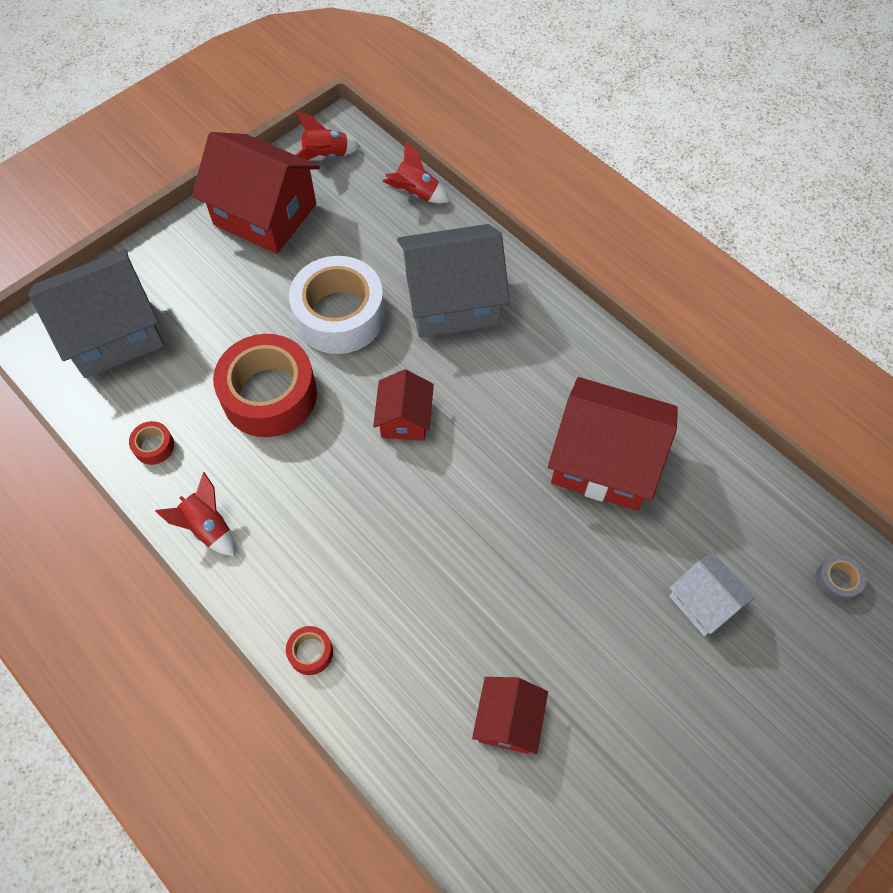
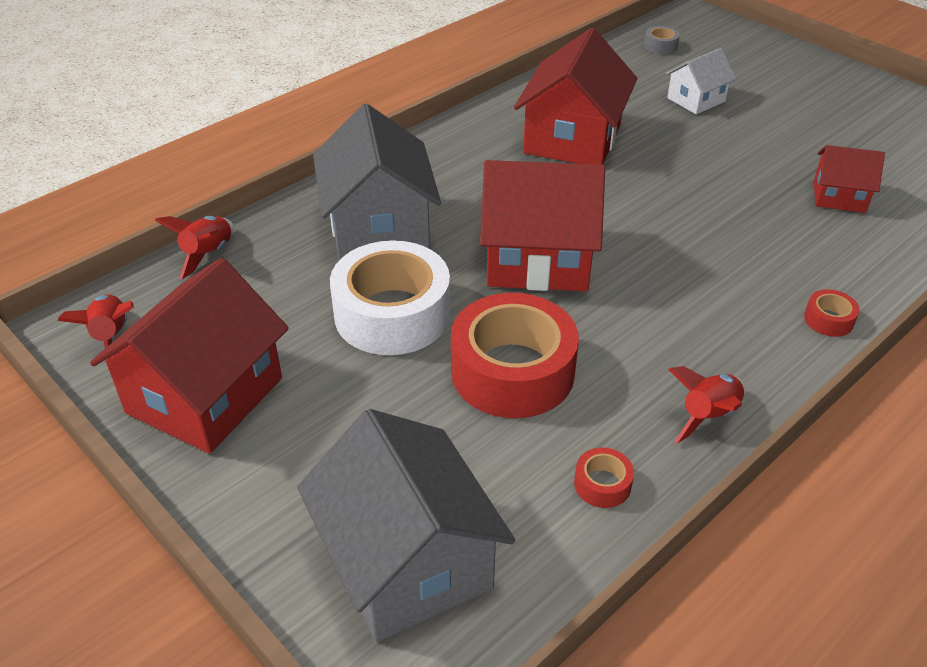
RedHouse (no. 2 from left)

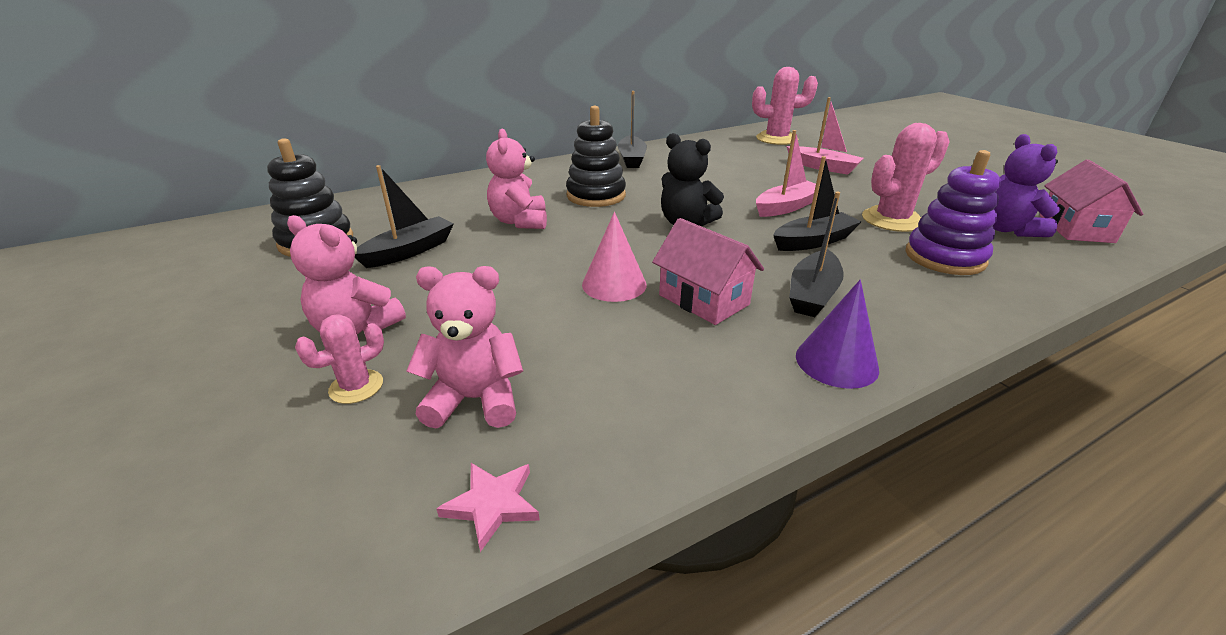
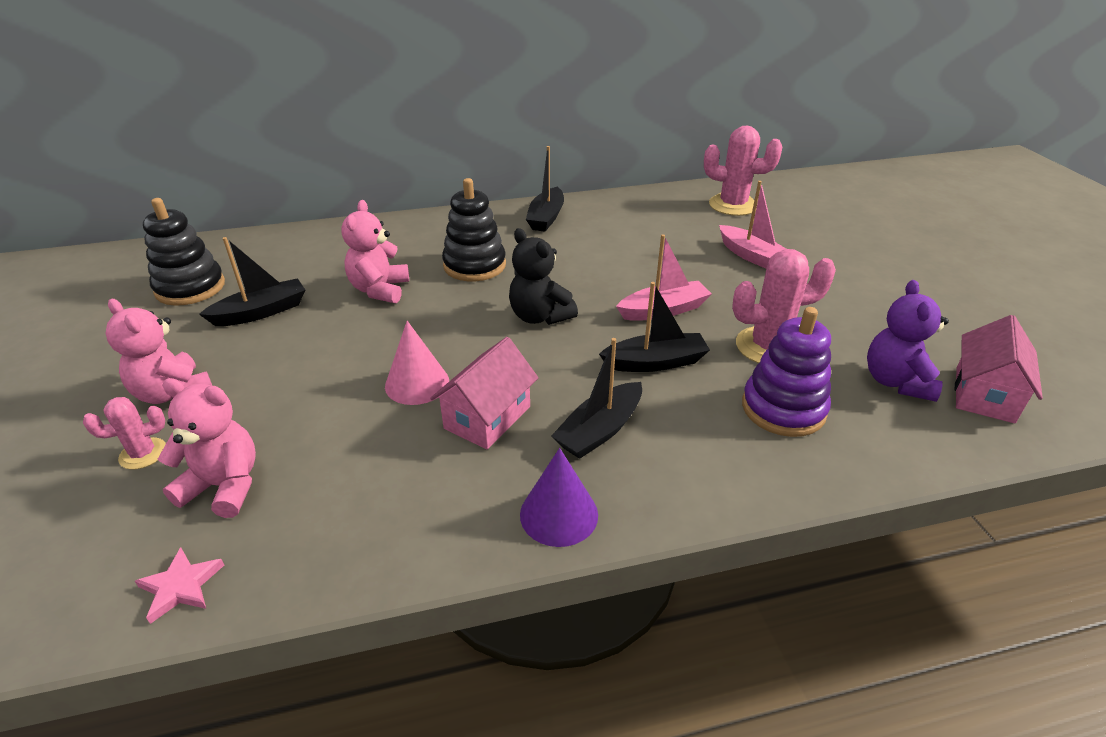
PinkHouse (no. 1 from left)

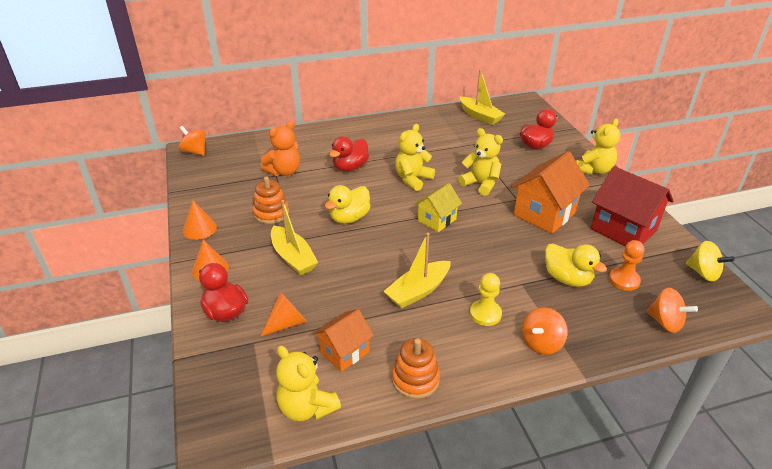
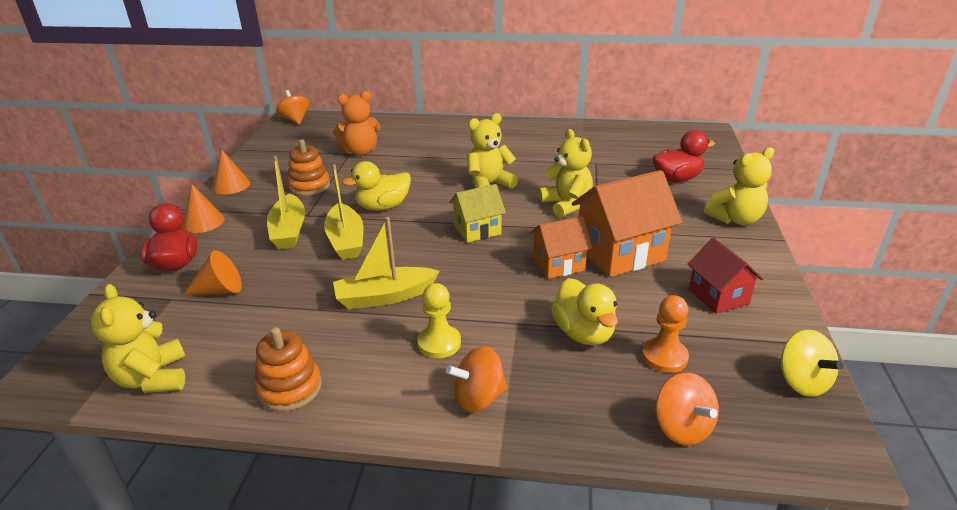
YellowBoat (no. 2 from left); OrangeHouse (no. 1 from left); RedHouse; RedDuck (no. 2 from left in the first image)

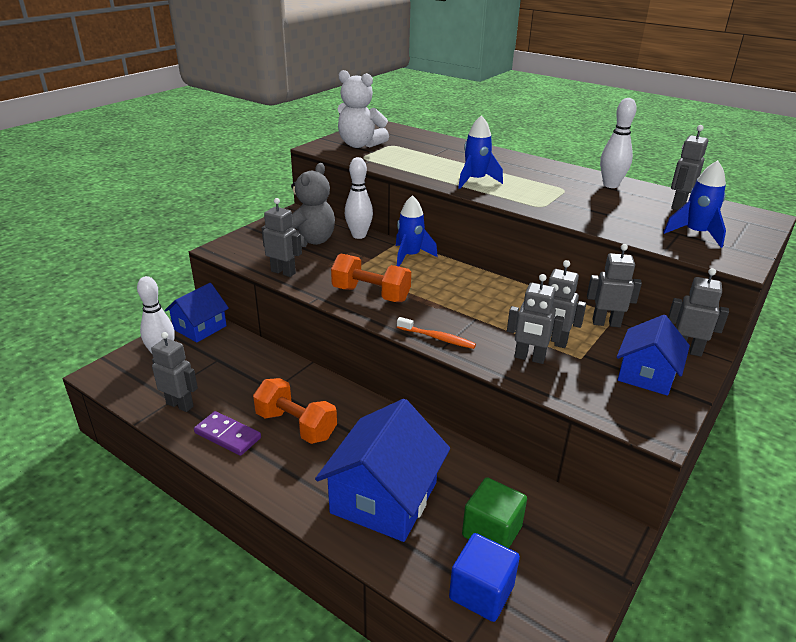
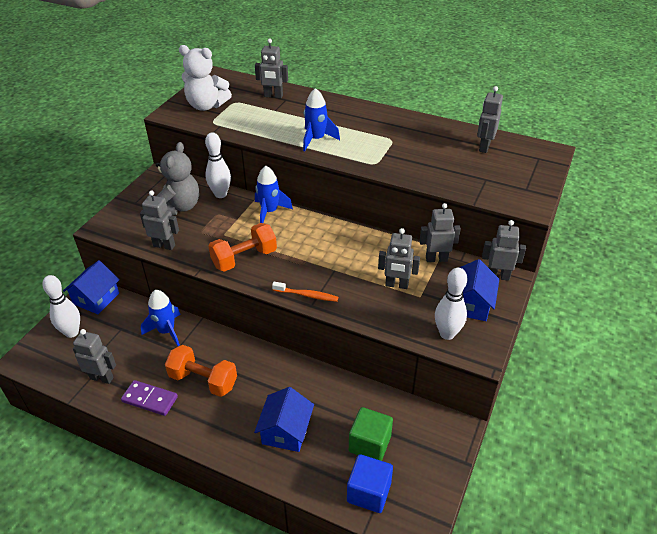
BlueRocket (no. 1 from left); OrangeDumbbell (no. 2 from left); BlueHouse (no. 2 from left); GreyRobot (no. 3 from left); WhiteBowlingPin (no. 3 from left)

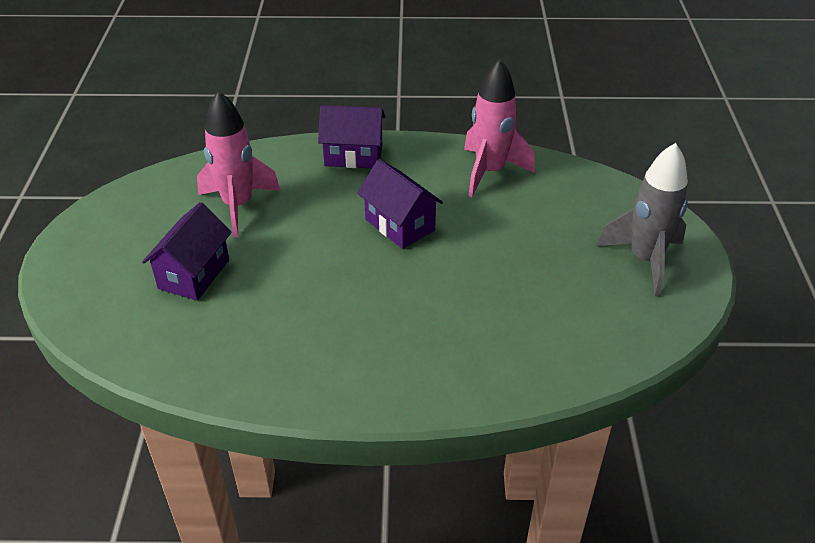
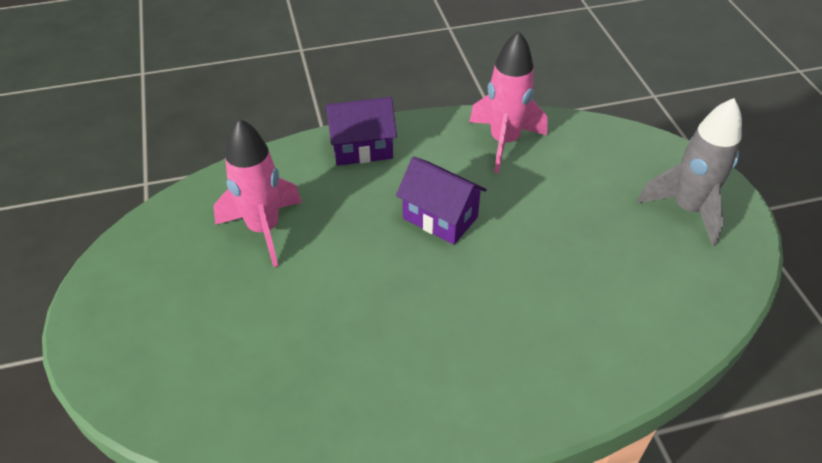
PurpleHouse (no. 1 from left in the first image)

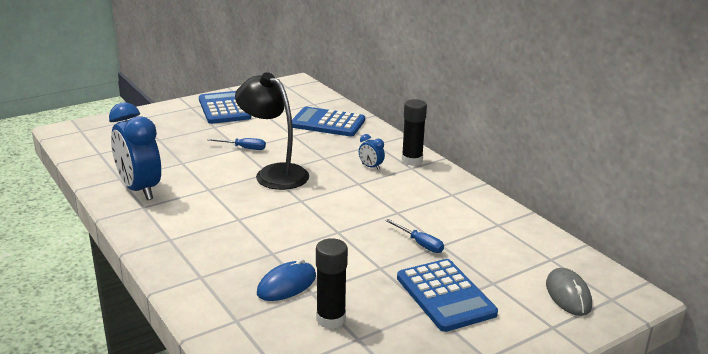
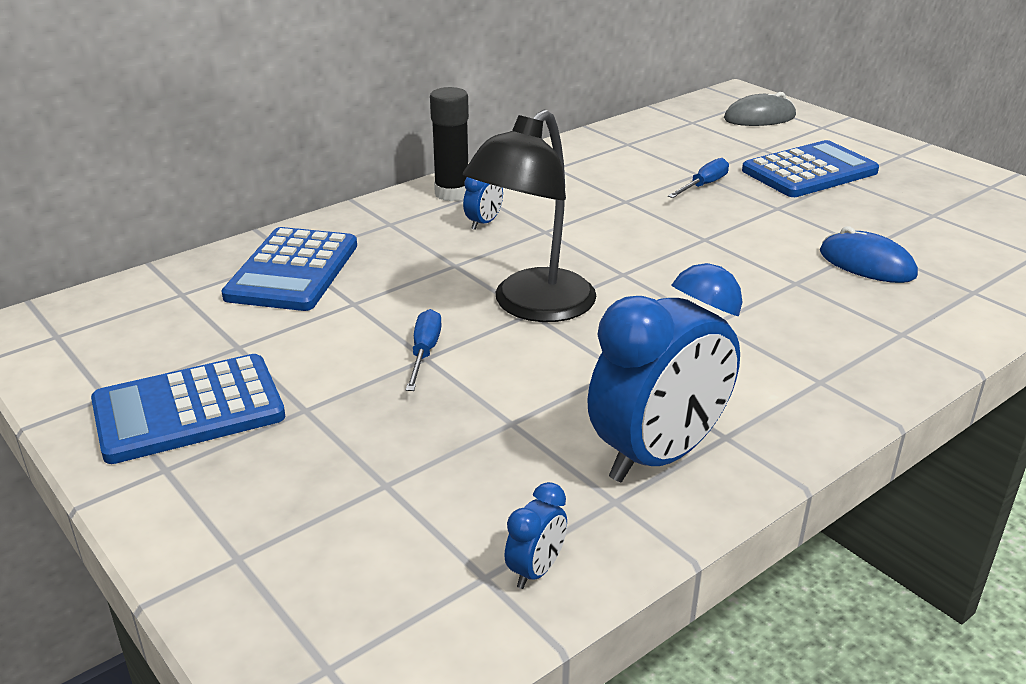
BlueClock (no. 2 from left); BlackGlueStick (no. 1 from left in the first image)

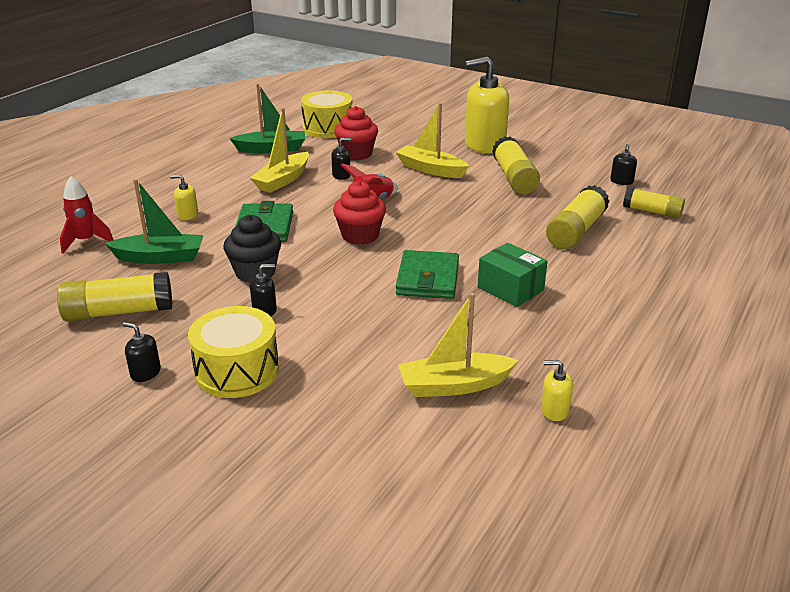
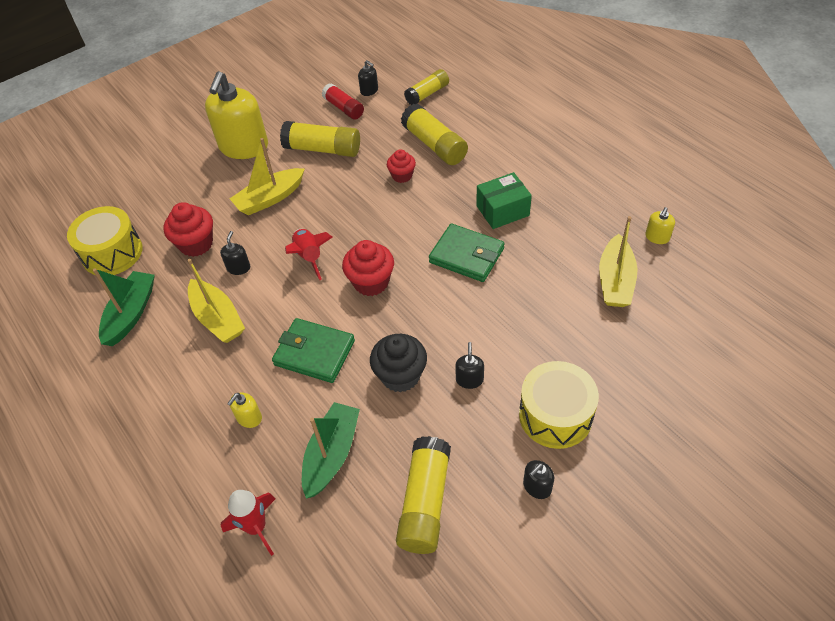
RedGlueStick; RedCupcake (no. 3 from left)

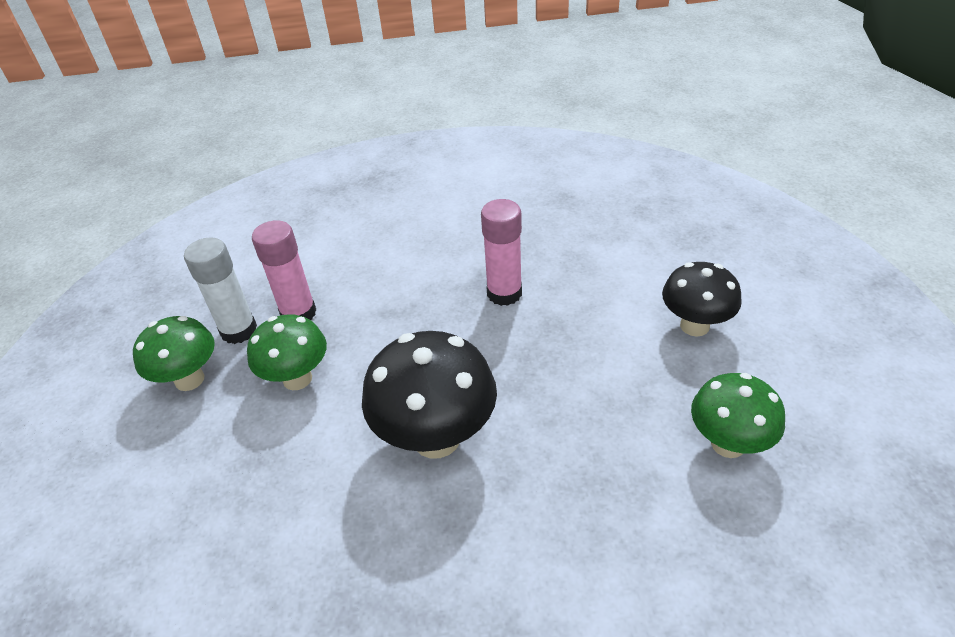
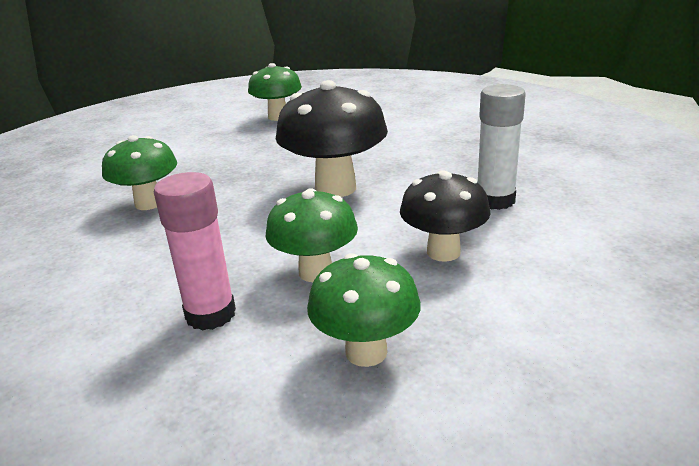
GreenMushroom (no. 1 from left); BlackMushroom (no. 2 from left); WhiteGlueStick

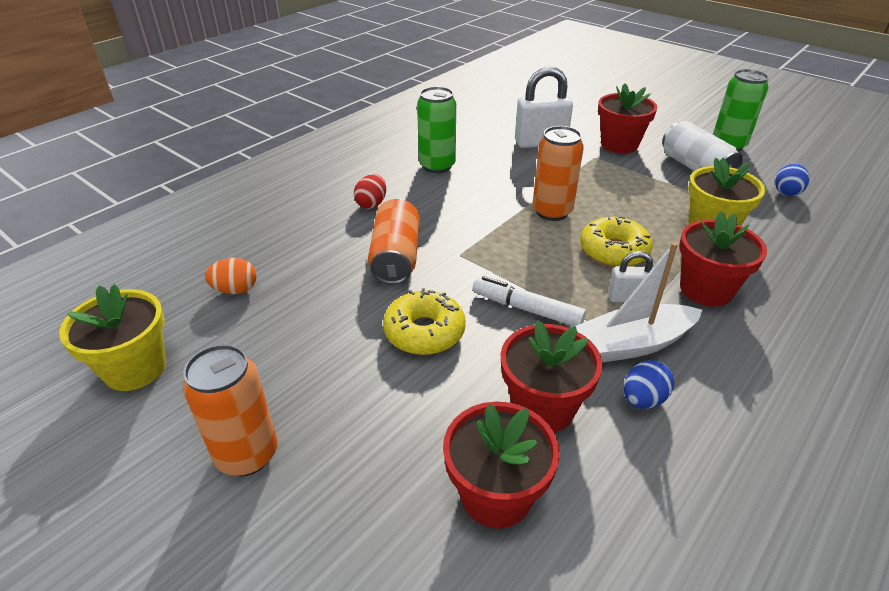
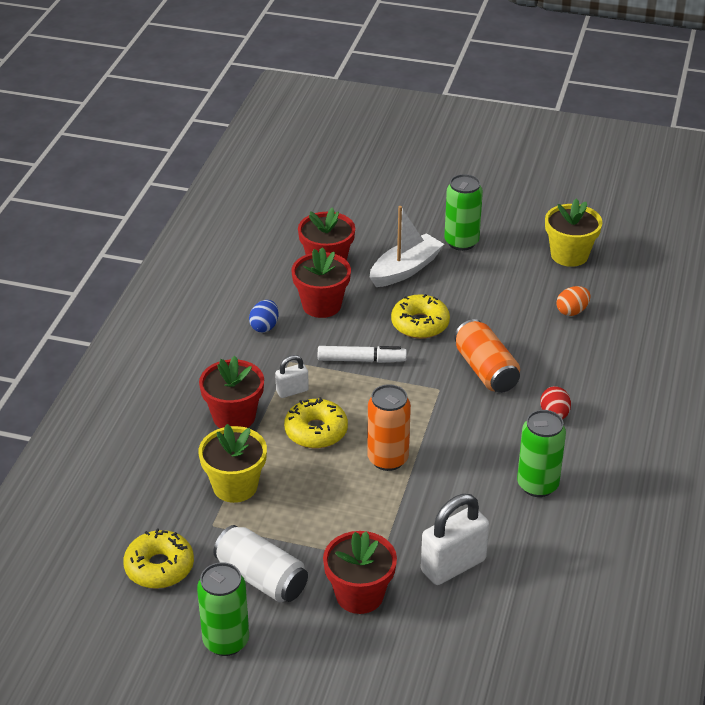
YellowDonut (no. 1 from left); WhiteBoat; GreenCan (no. 2 from left)

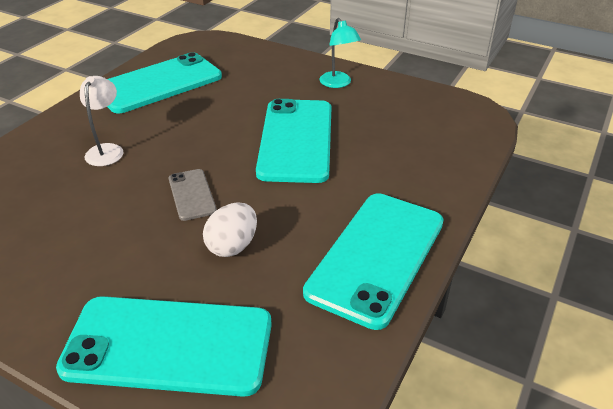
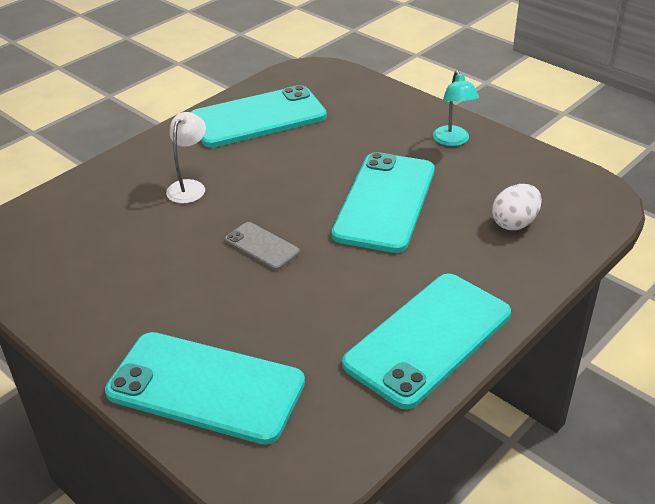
GreyPhone; WhiteEgg

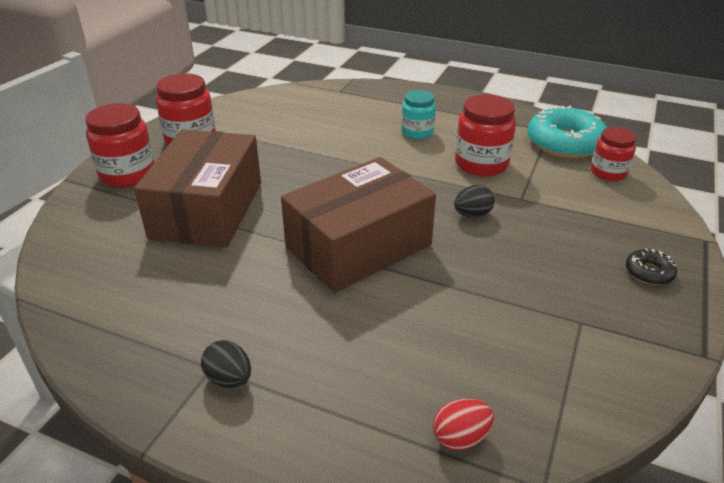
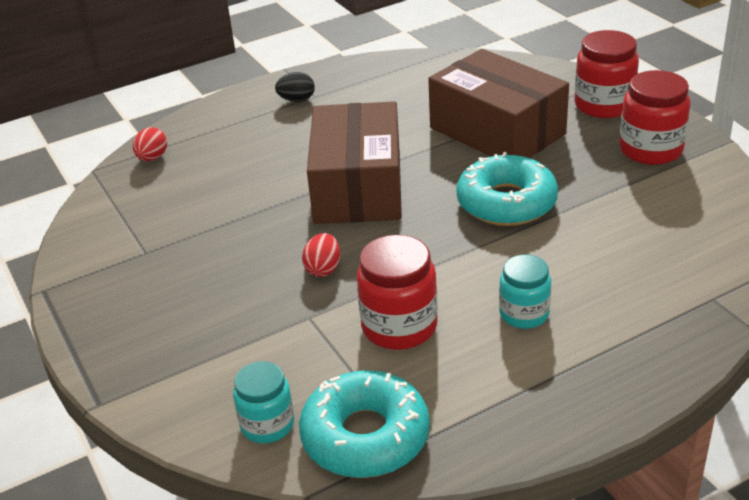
TurquoiseJar (no. 1 from left); RedEgg (no. 2 from left); TurquoiseDonut (no. 2 from left); BlackDonut

